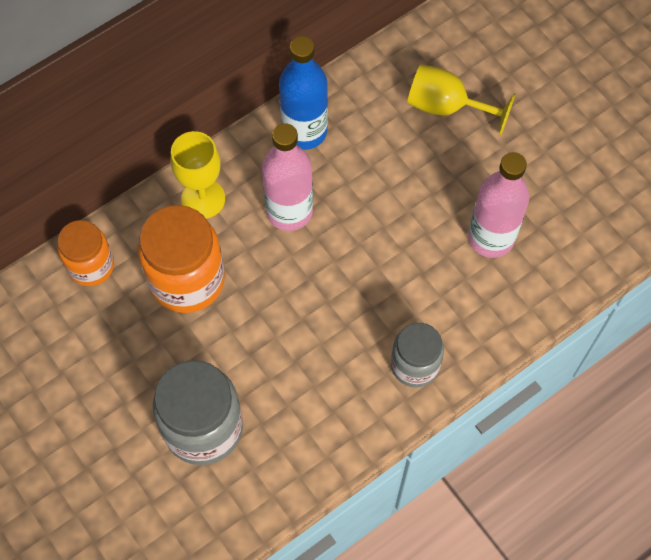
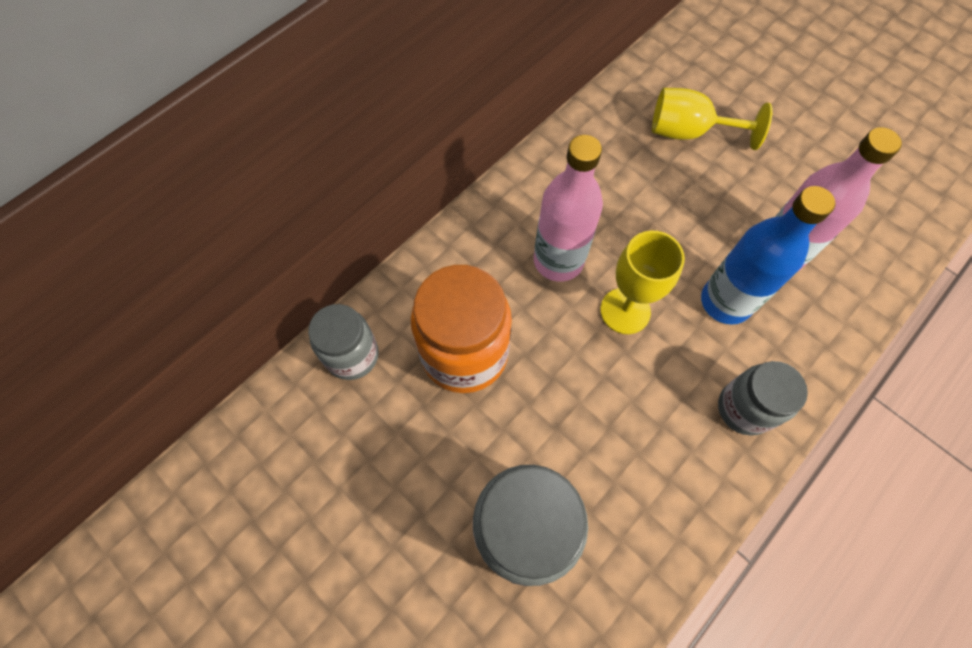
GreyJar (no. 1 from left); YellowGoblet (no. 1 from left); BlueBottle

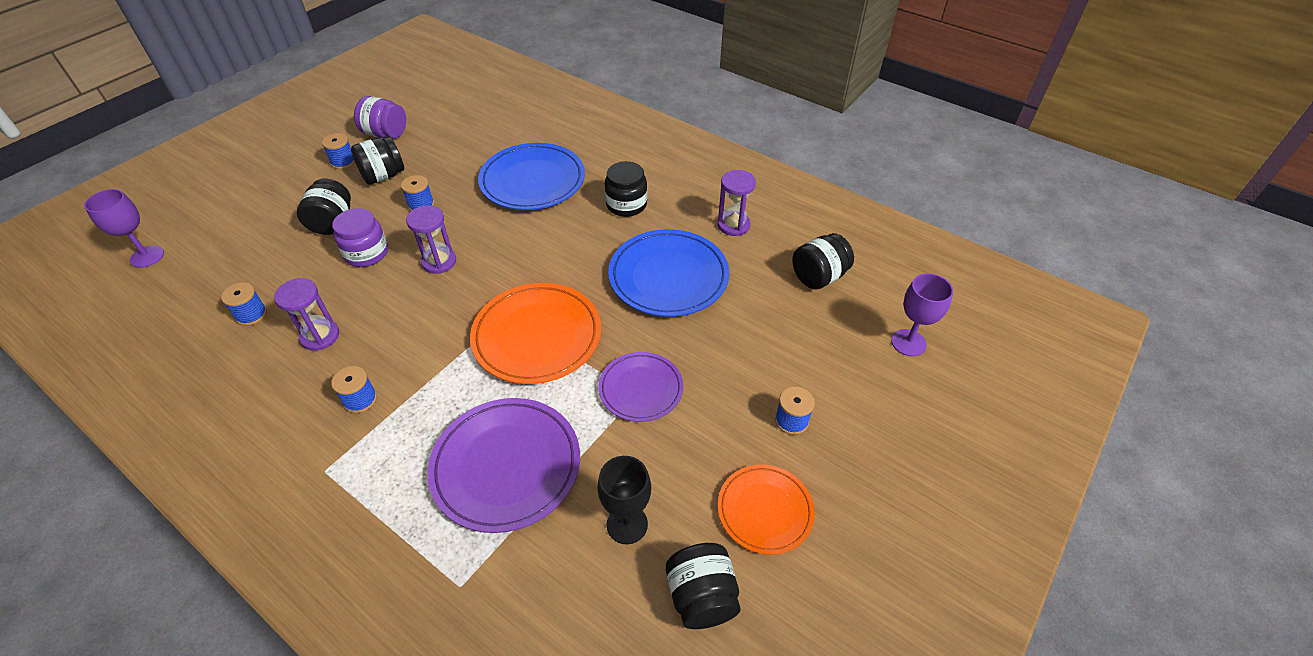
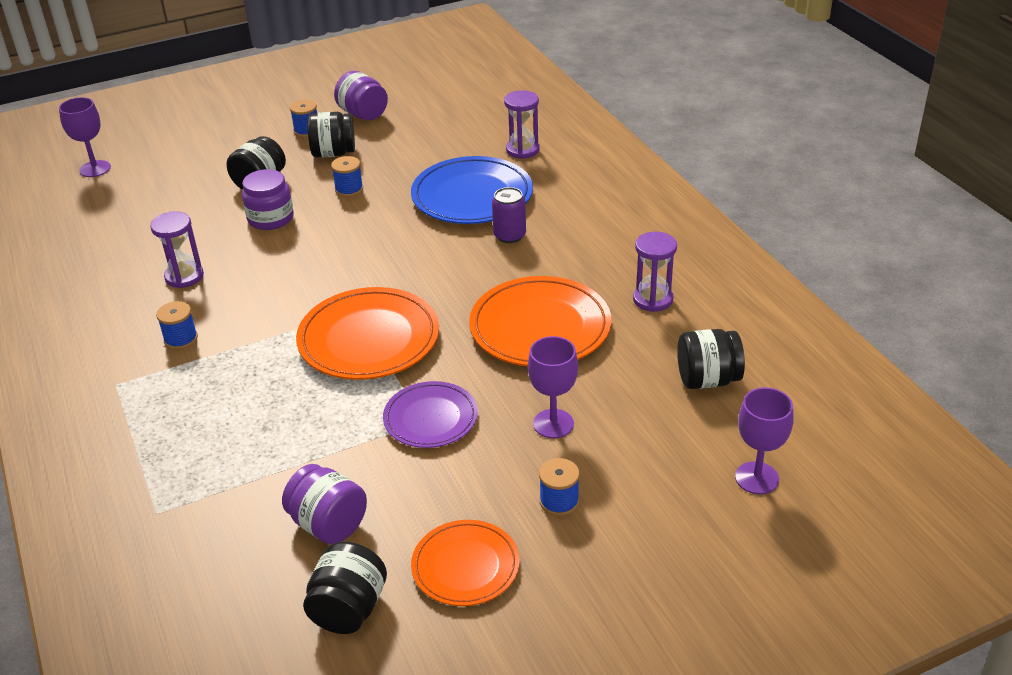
PurpleJar (no. 2 from left); OrangePlate (no. 3 from left); PurpleCan; PurpleHourglass (no. 2 from left); PurpleGoblet (no. 2 from left); BlueSpool (no. 1 from left in the first image); PurplePlate (no. 1 from left in the first image); BlackJar (no. 3 from left in the first image)

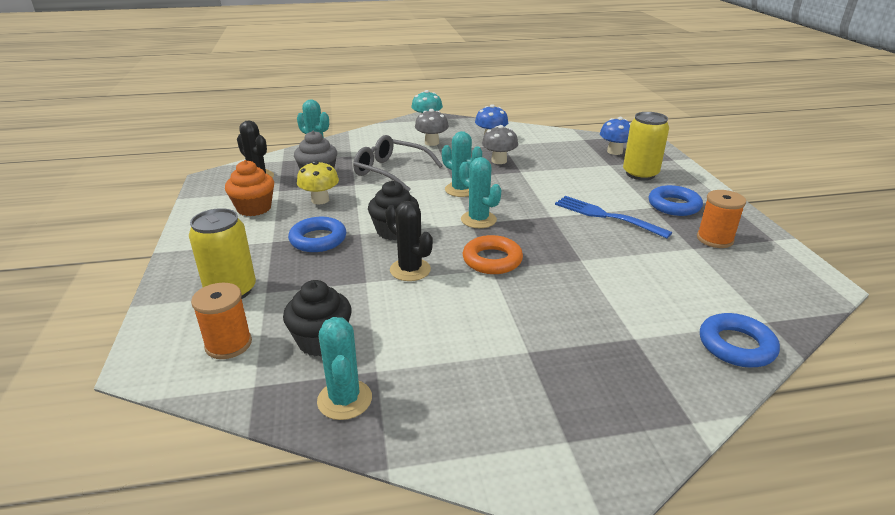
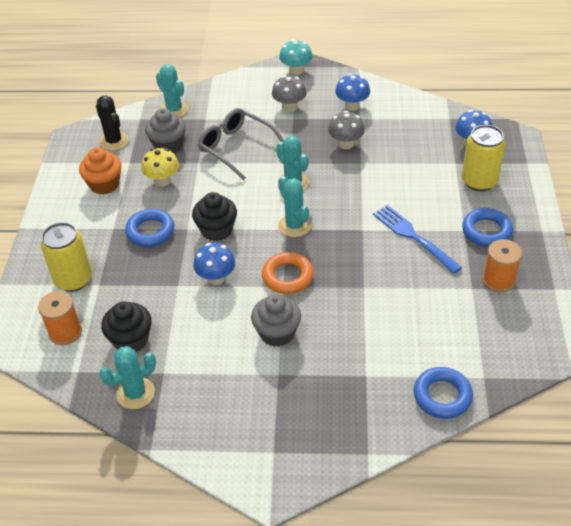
TurquoiseCactus (no. 1 from left); BlueMushroom (no. 1 from left); GreyCupcake (no. 2 from left)

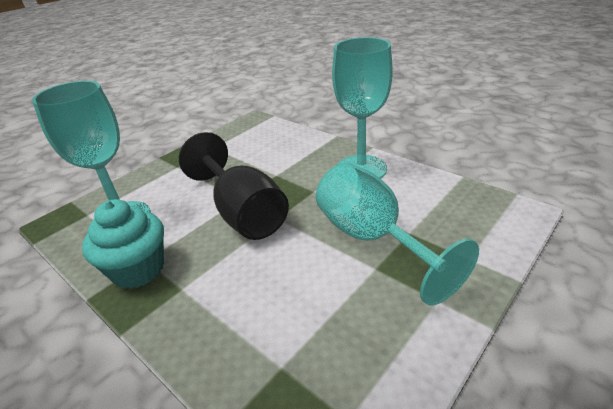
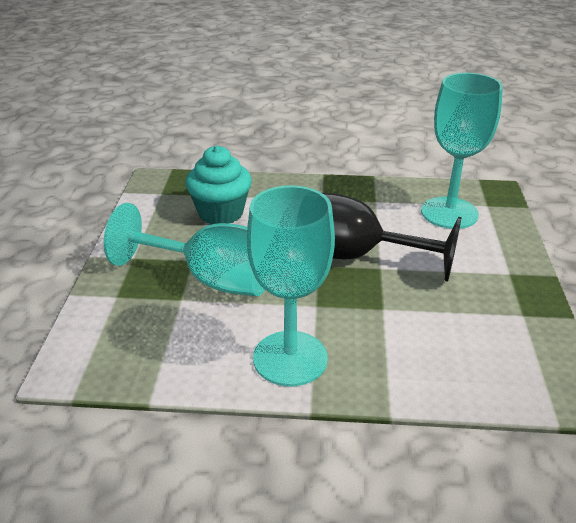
TurquoiseCupcake

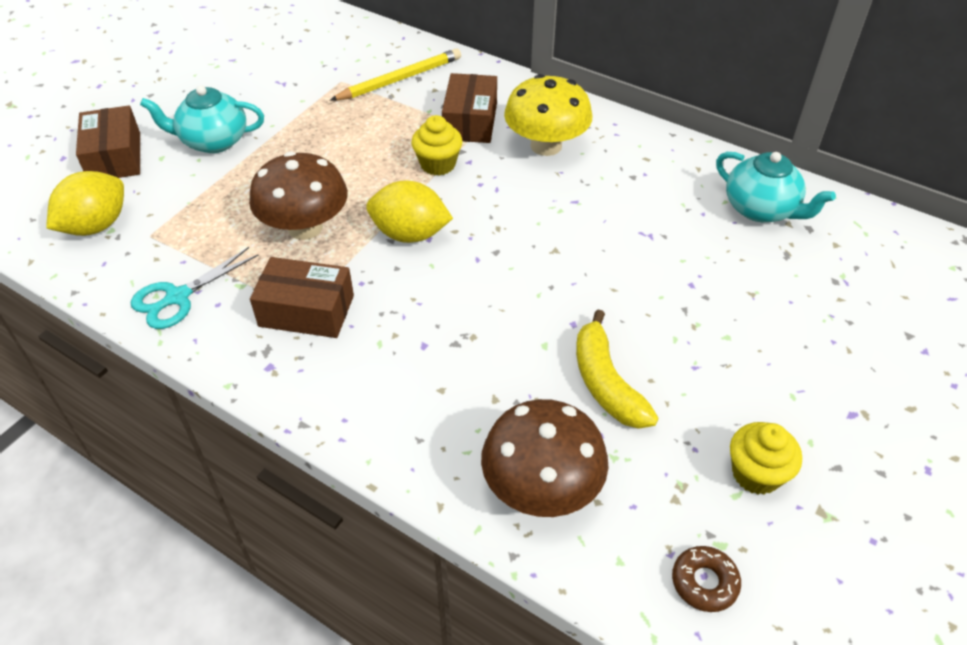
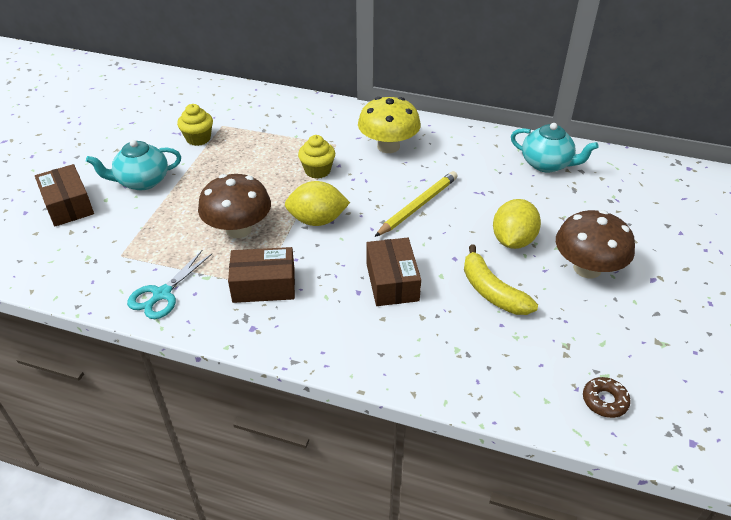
YellowCupcake (no. 1 from left); BrownBox (no. 3 from left); YellowPencil; YellowLemon (no. 2 from left); BrownMushroom (no. 2 from left)

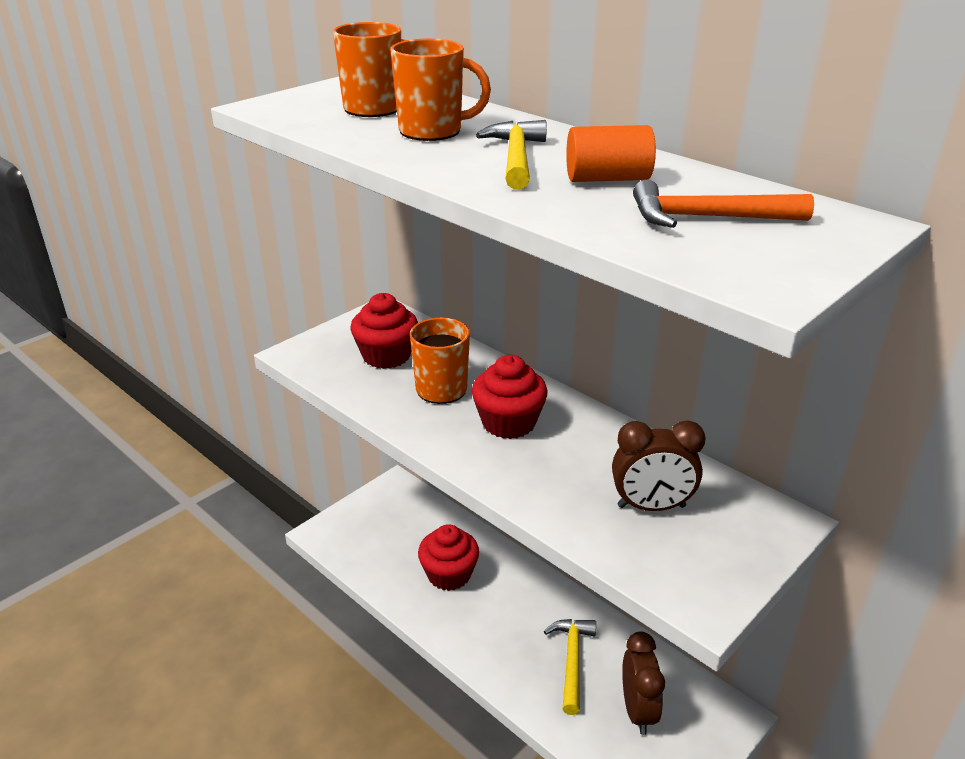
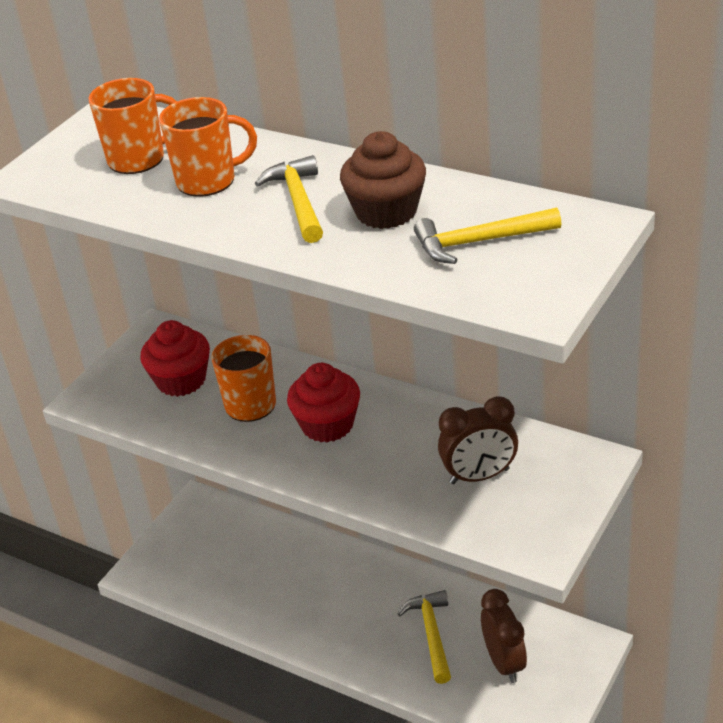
BrownCupcake; YellowHammer (no. 3 from left); RedCupcake (no. 2 from left in the first image)

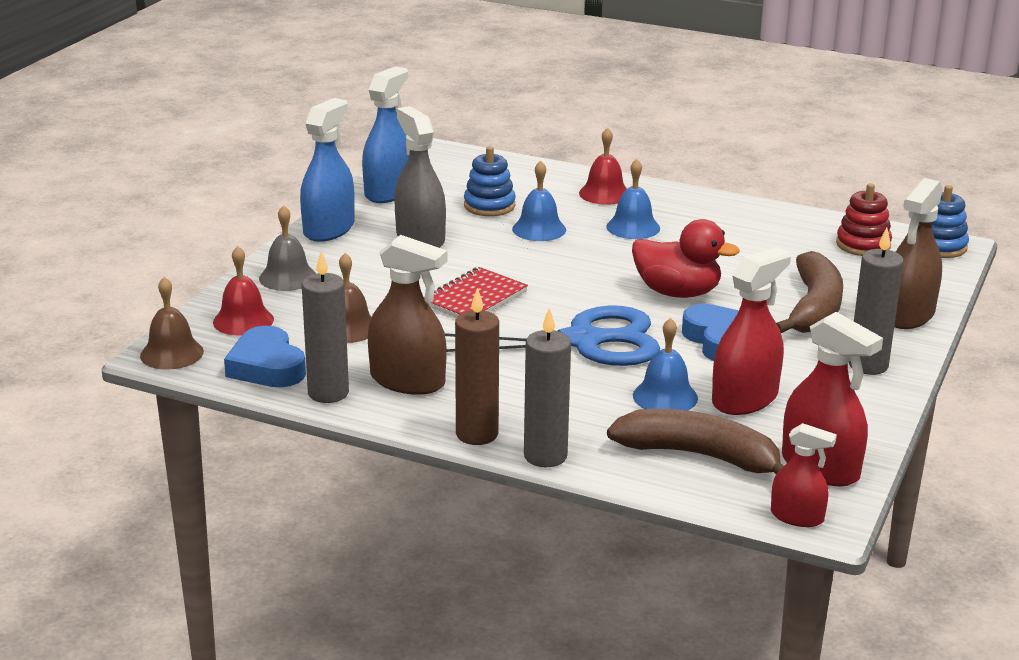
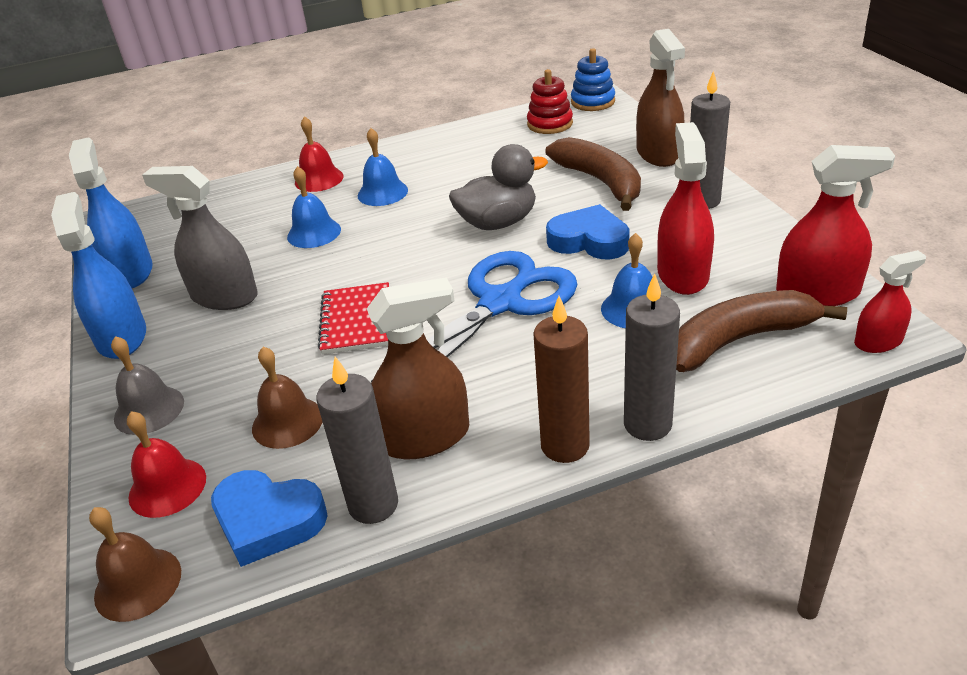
GreyDuck; BlueStackingToy (no. 1 from left in the first image)

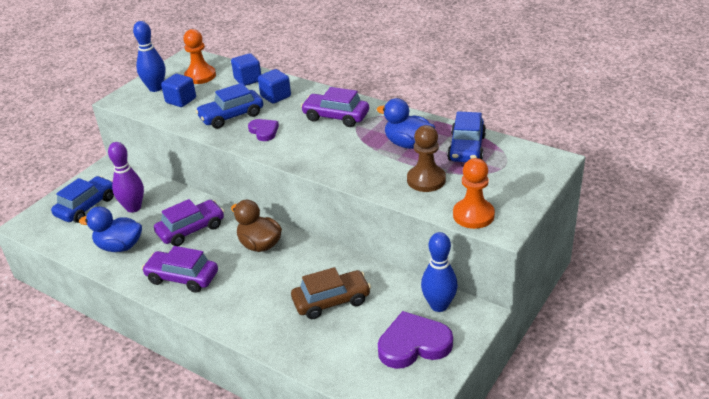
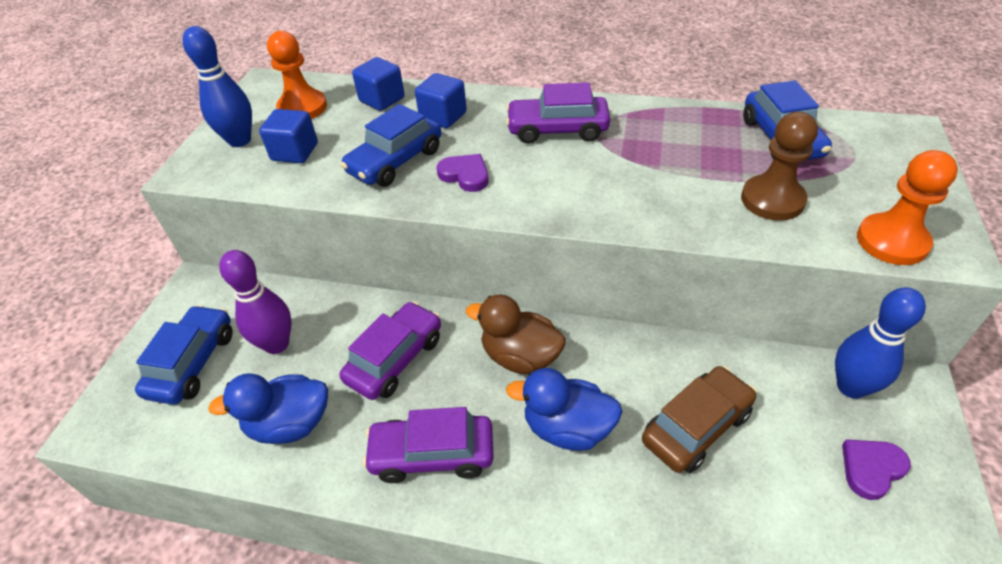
BlueDuck (no. 2 from left); PurpleHeart (no. 2 from left)

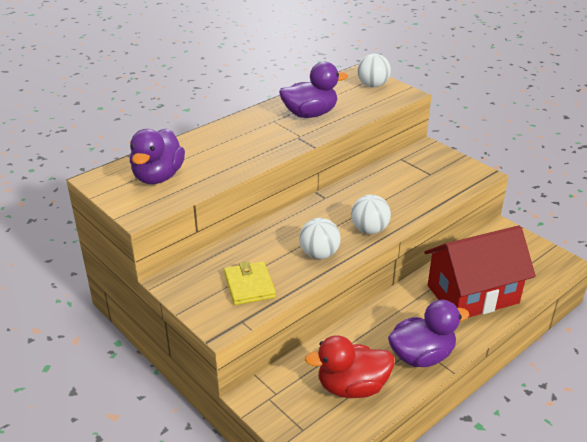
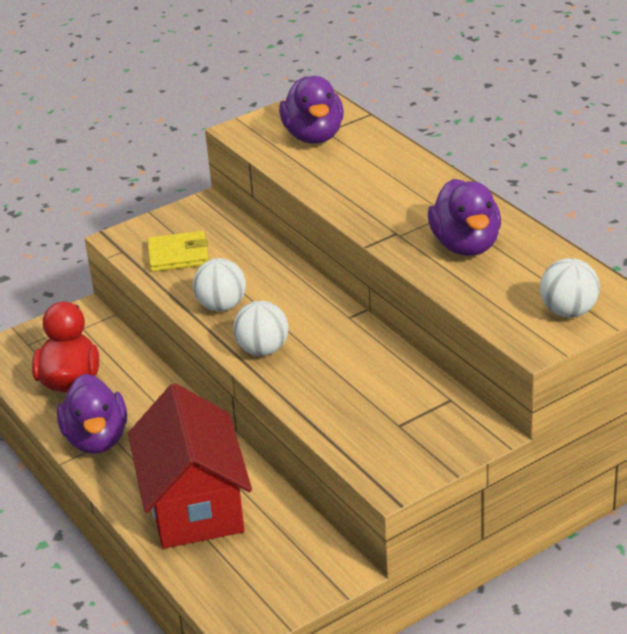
PurpleDuck (no. 2 from left)

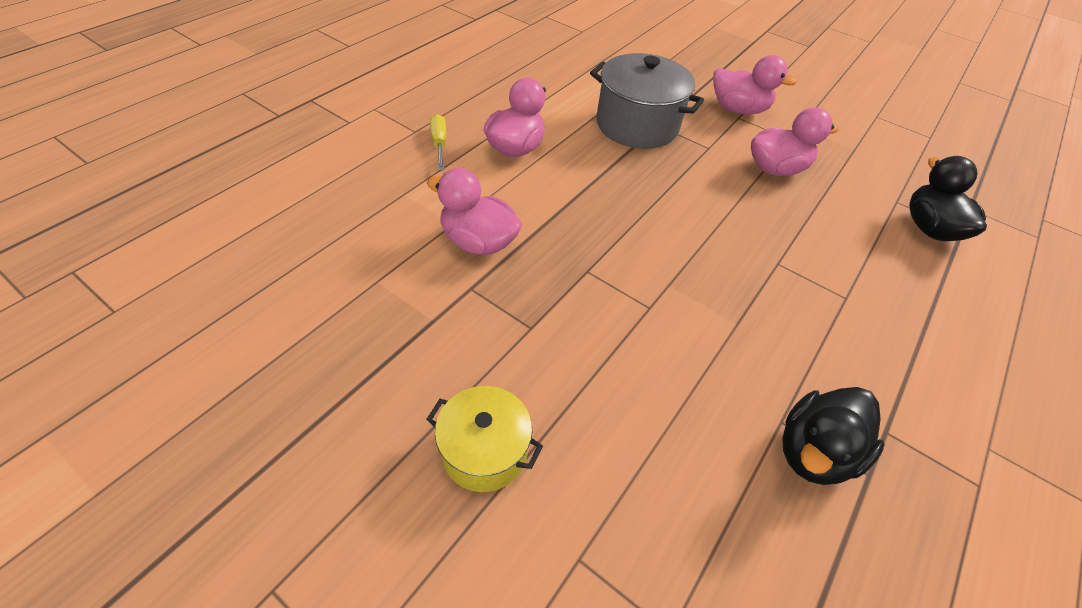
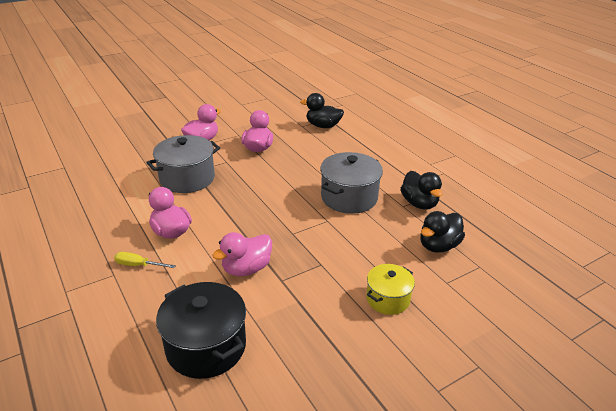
BlackPot; GreyPot (no. 2 from left); BlackDuck (no. 3 from left)

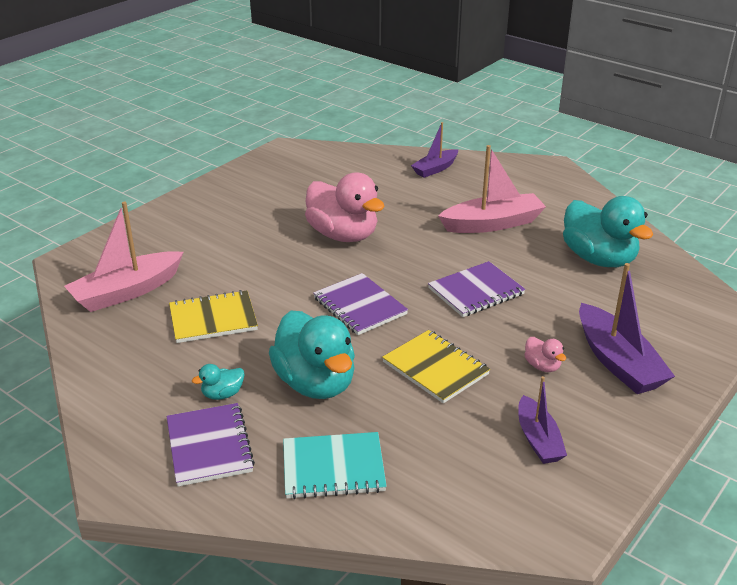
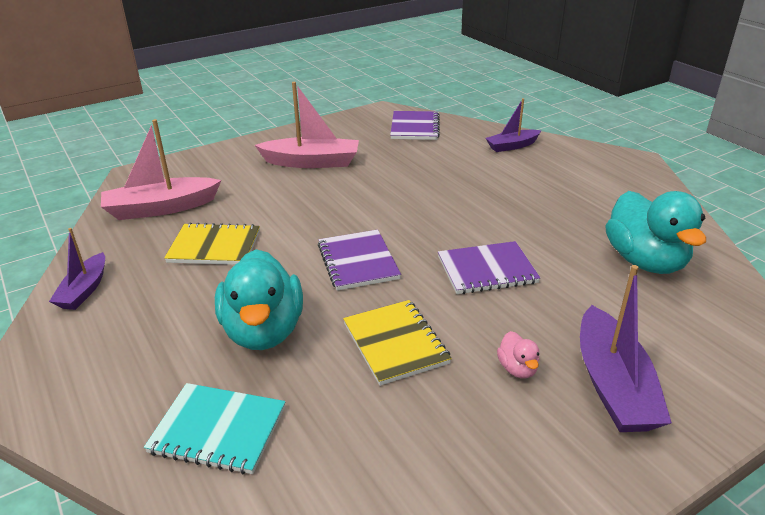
PurpleBoat (no. 1 from left); PinkBoat (no. 2 from left); PurpleNotebook (no. 2 from left); TurquoiseDuck (no. 1 from left in the first image); PinkDuck (no. 1 from left in the first image)

